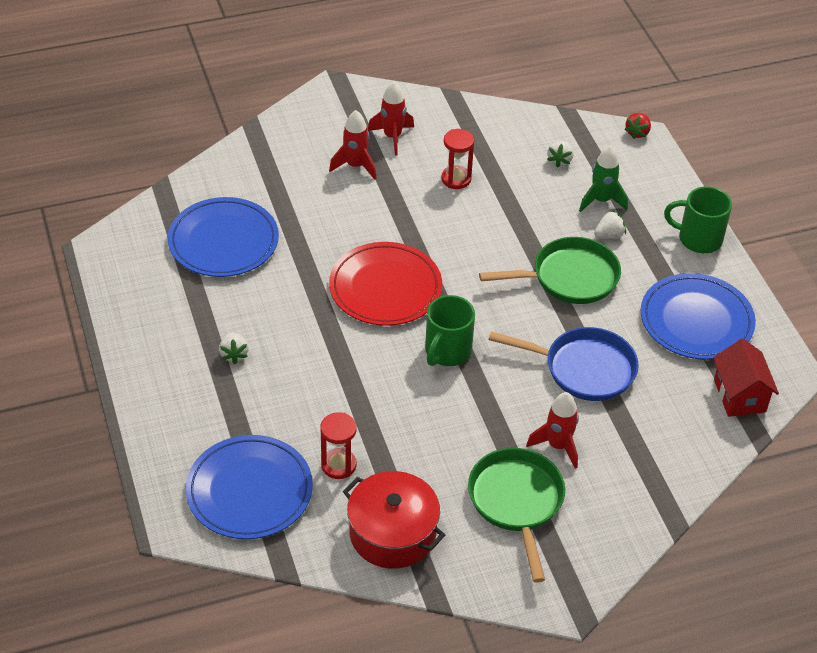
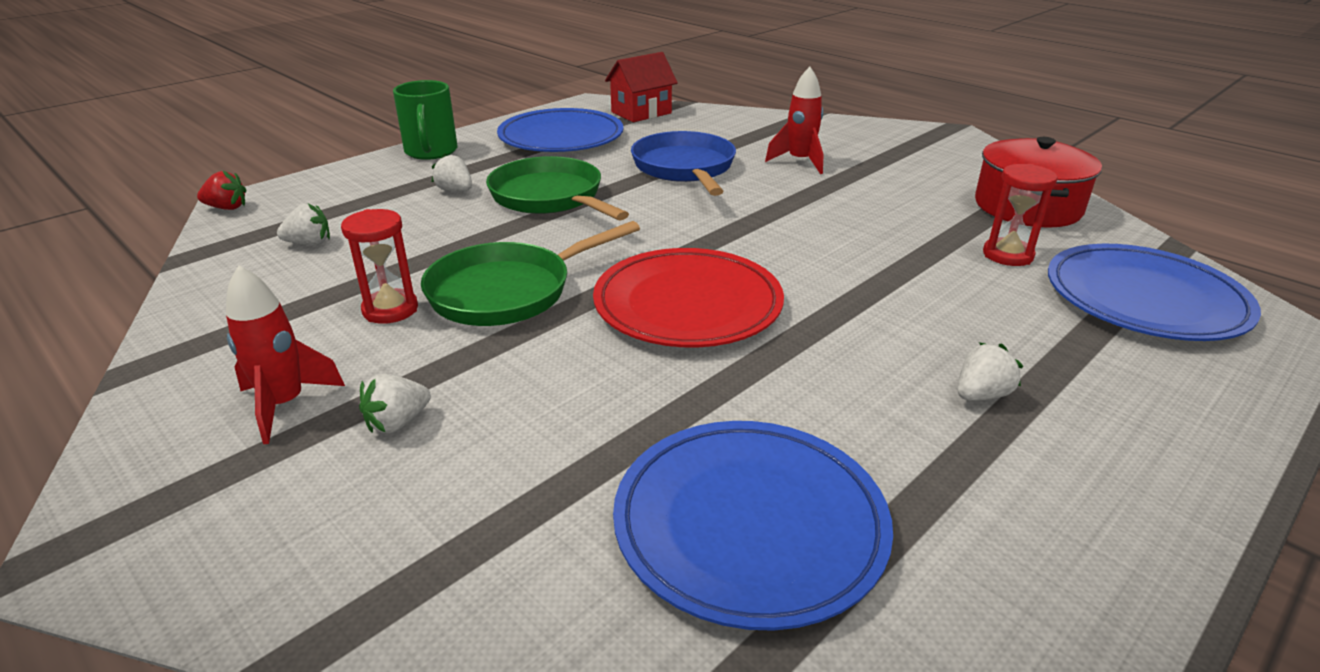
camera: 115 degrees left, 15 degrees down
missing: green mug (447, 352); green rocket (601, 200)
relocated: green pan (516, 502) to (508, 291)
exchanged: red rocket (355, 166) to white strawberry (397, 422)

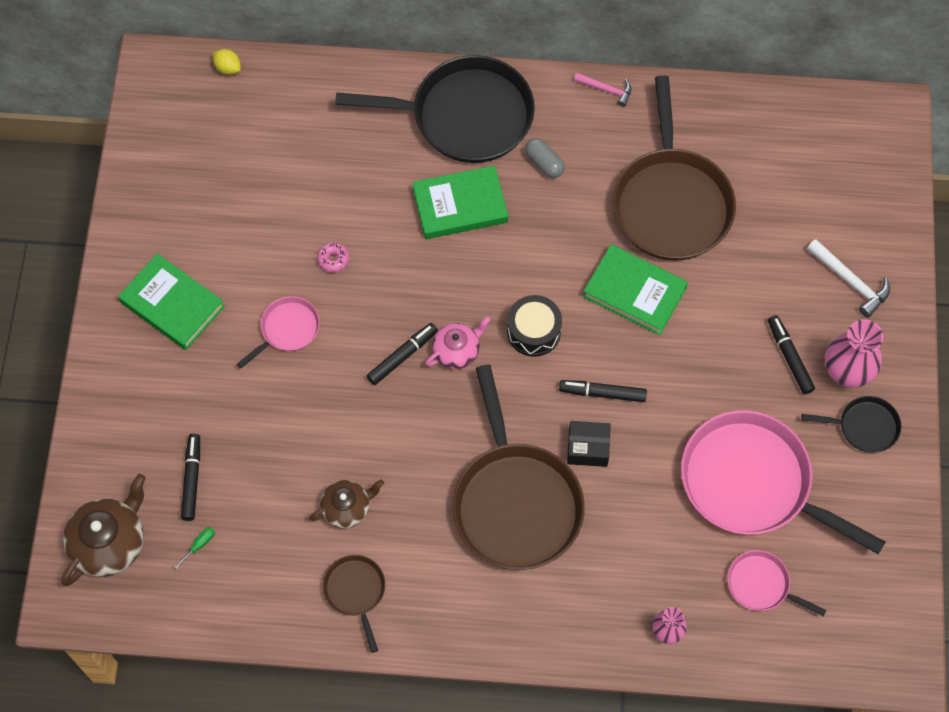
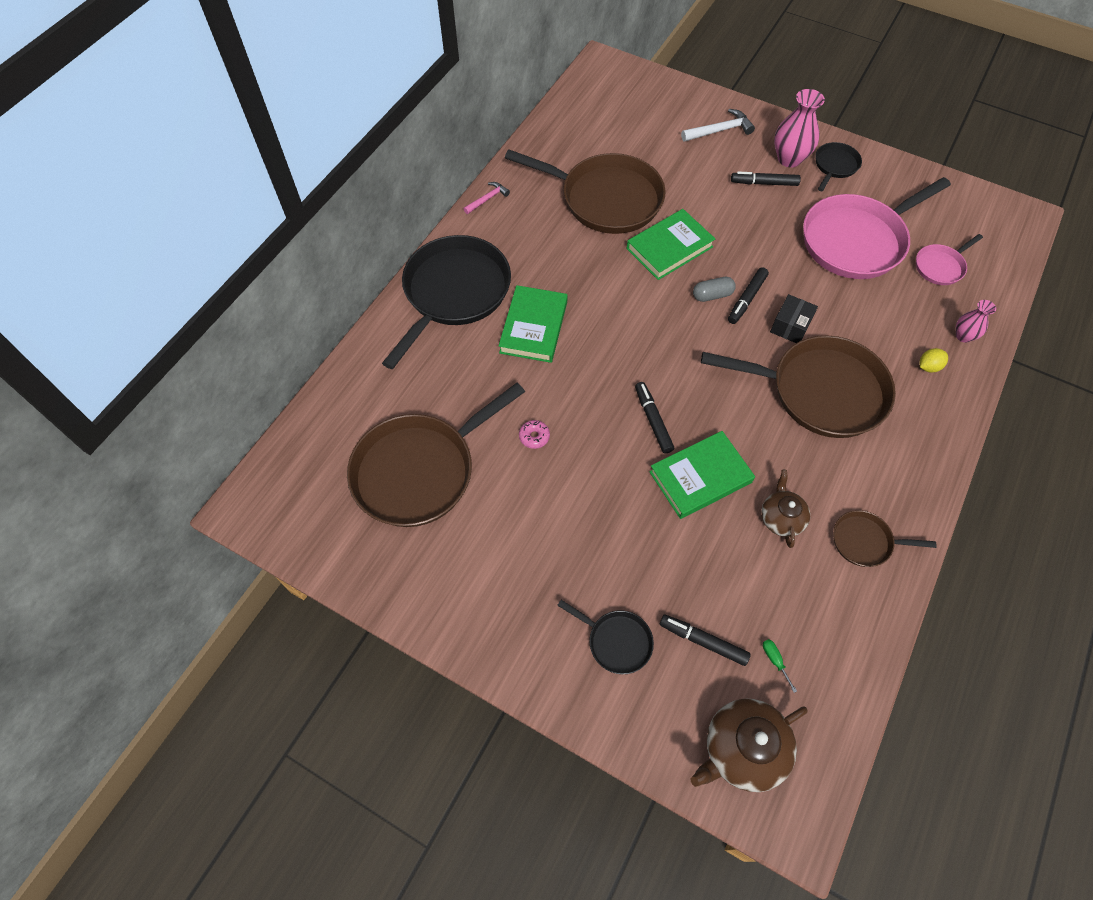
camera: 65 degrees left, 5 degrees down
missing: pink pan (287, 329); pink teapot (457, 351); black drum (533, 331)
appeared: brown pan (420, 471); black pan (616, 641)
relocated: green book (172, 304) to (700, 477); yellow lemon (228, 68) to (928, 367); grey capsule (544, 163) to (712, 295)
spun: brown teapot (109, 542) = (742, 749) 90 degrees counterclockwise

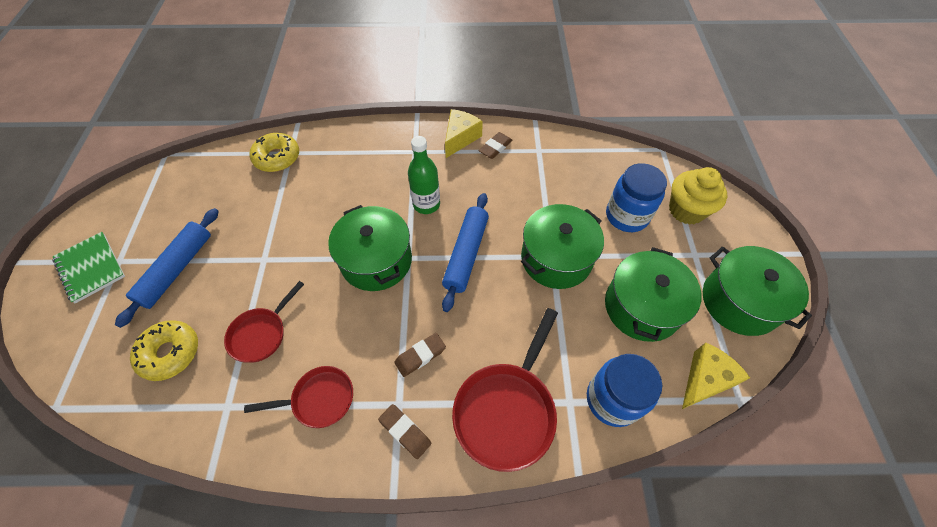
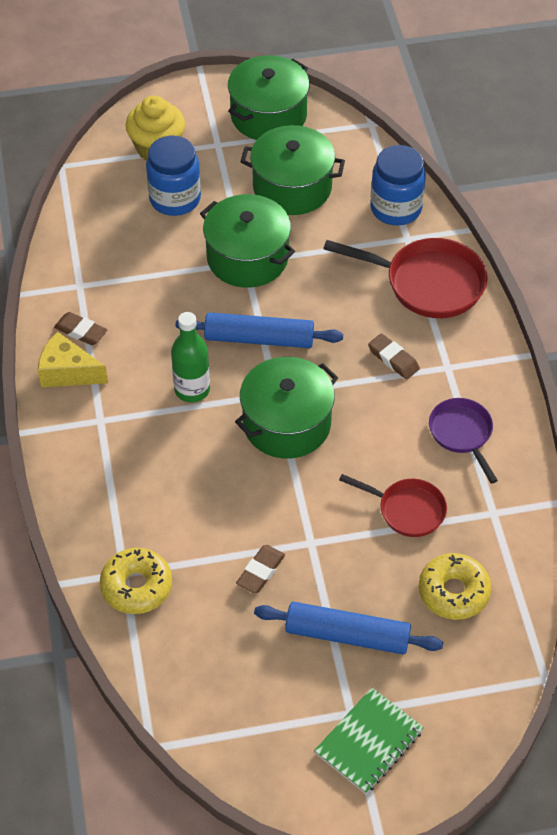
camera: 100 degrees left, 5 degrees down
missing: yellow cheese (705, 380)
relocated: brown eraser (405, 432) to (260, 571)
colour: red pan (319, 399) to purple pan (462, 434)

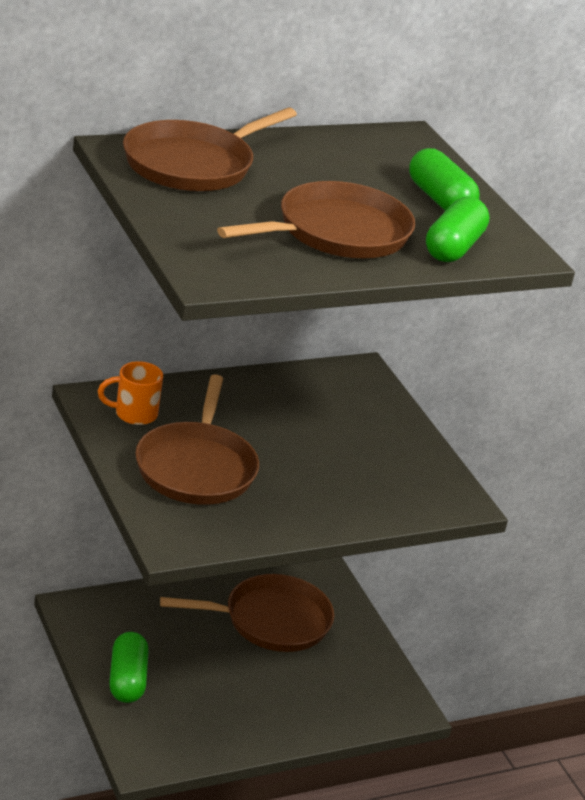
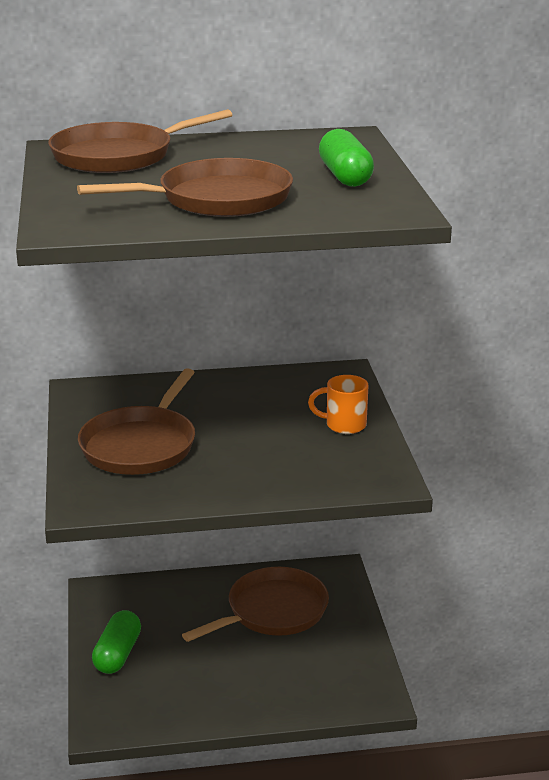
camera: 20 degrees right, 5 degrees down
missing: green capsule (453, 247)
relocated: orange mug (134, 414) to (344, 425)
spun: brown pan (271, 620) = (273, 611) 45 degrees counterclockwise

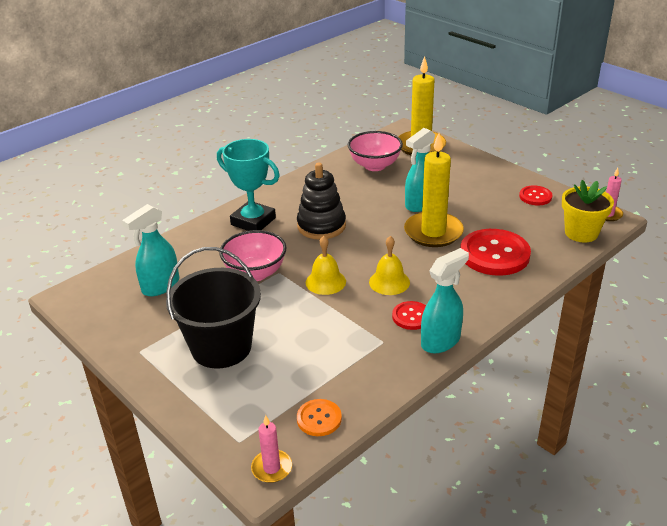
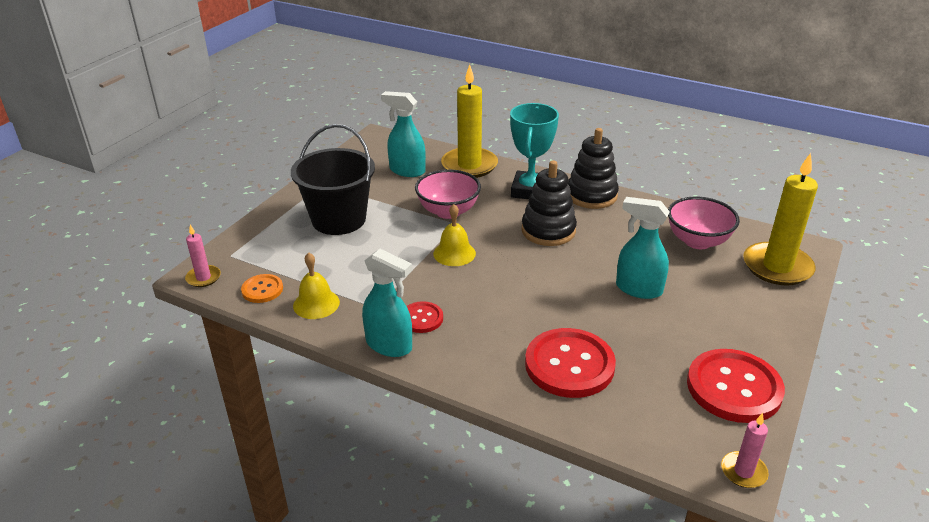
camera: 70 degrees right, 0 degrees up
missing: yellow flower pot (581, 233)
appeared: black stacking toy (591, 195)
relocated: yellow bell (389, 282) to (316, 304); yellow candle (433, 232) to (469, 165)
size: red button (535, 196) = (734, 388) x1.95

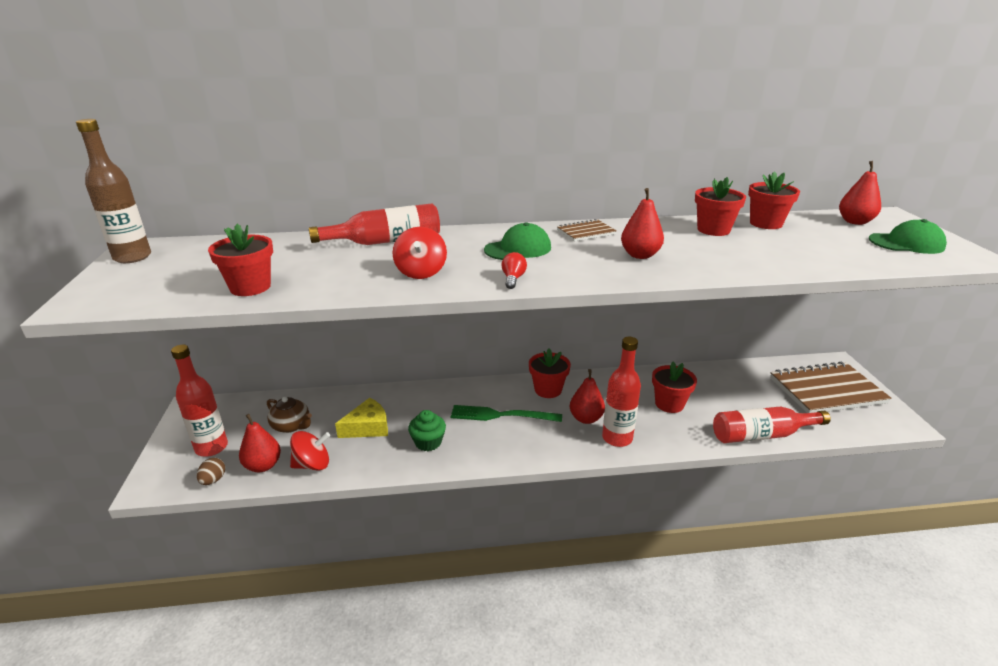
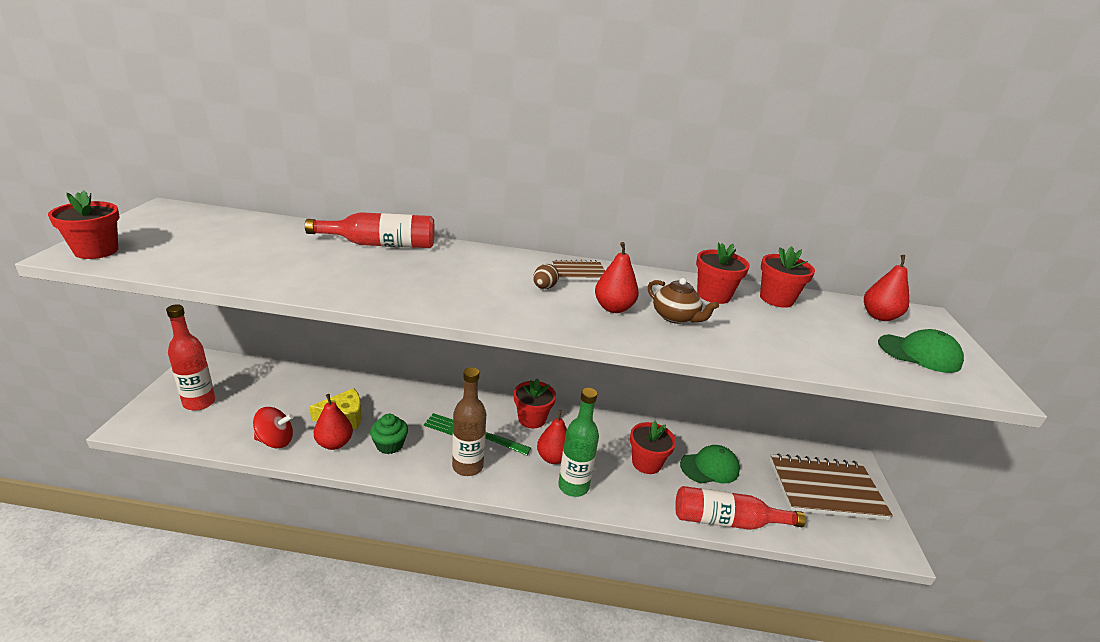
camera: 10 degrees right, 0 degrees up
missing: red spinning top (421, 272); red light bulb (513, 279)
relocated: brown bottle (132, 257) to (467, 466); brown egg (213, 480) to (544, 287); red flower pot (250, 287) to (96, 251); red pear (263, 466) to (334, 443); brown teapot (291, 426) to (675, 317); green cap (518, 249) to (709, 467)
colour: red bottle (617, 438) to green bottle (573, 486)

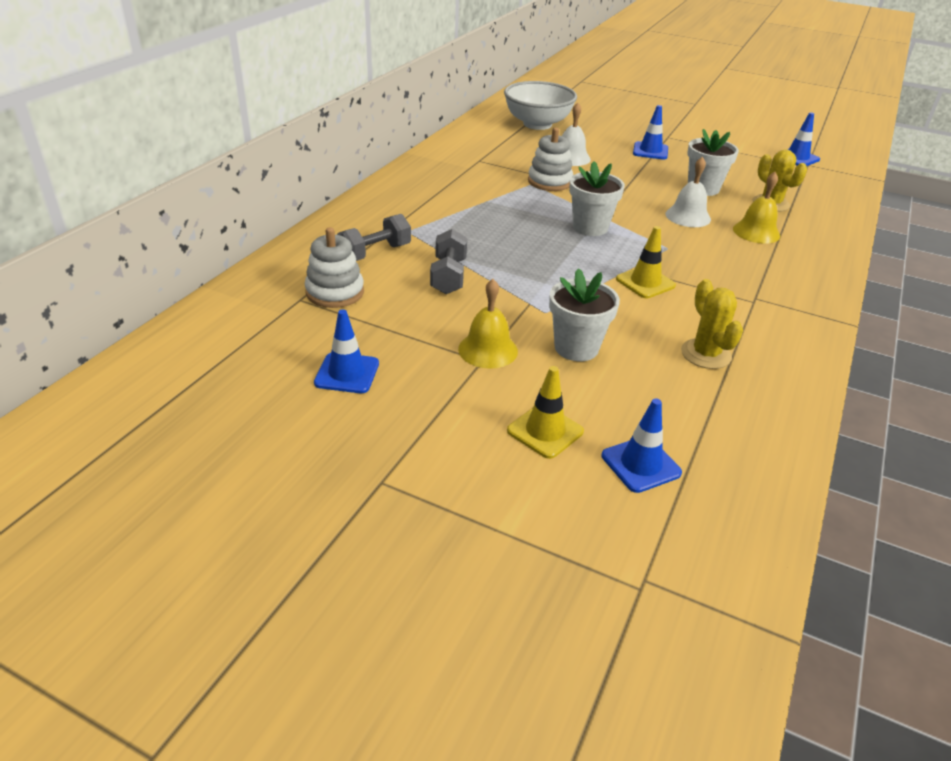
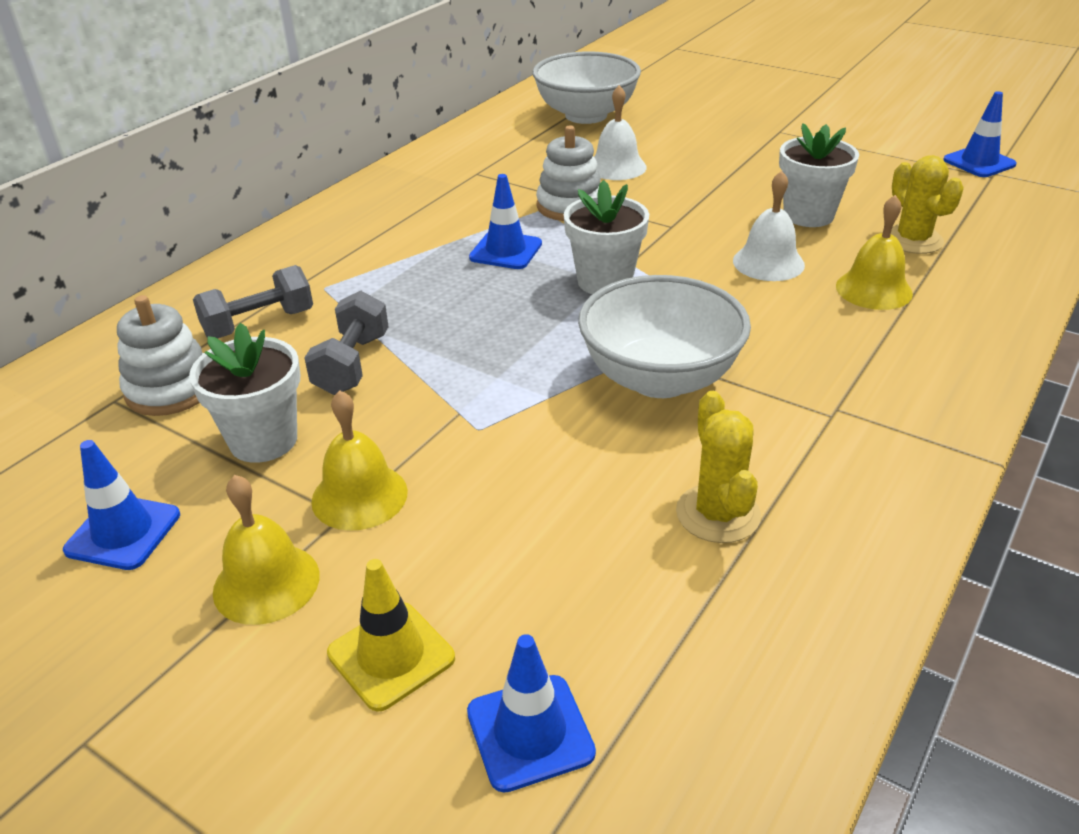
camera: 10 degrees right, 0 degrees up
appeared: yellow bell (266, 583)
relocated: white flower pot (576, 348) to (263, 440); blue traffic cone (650, 151) to (505, 251)
exchanged: yellow traffic cone (645, 282) to white bowl (659, 378)

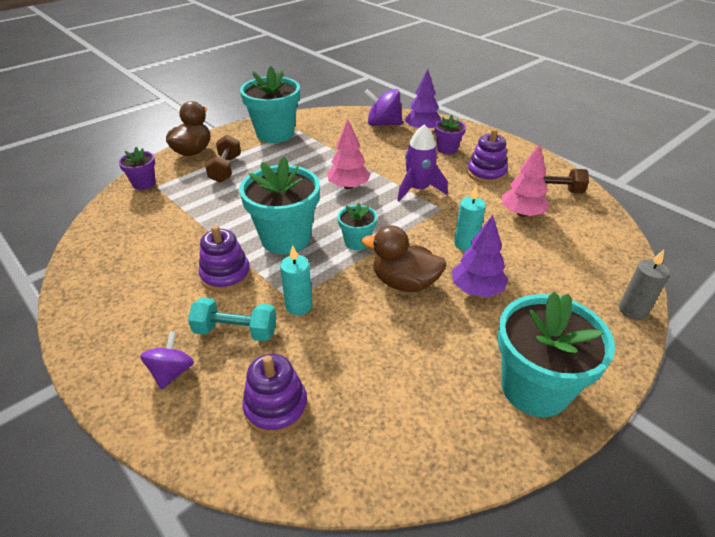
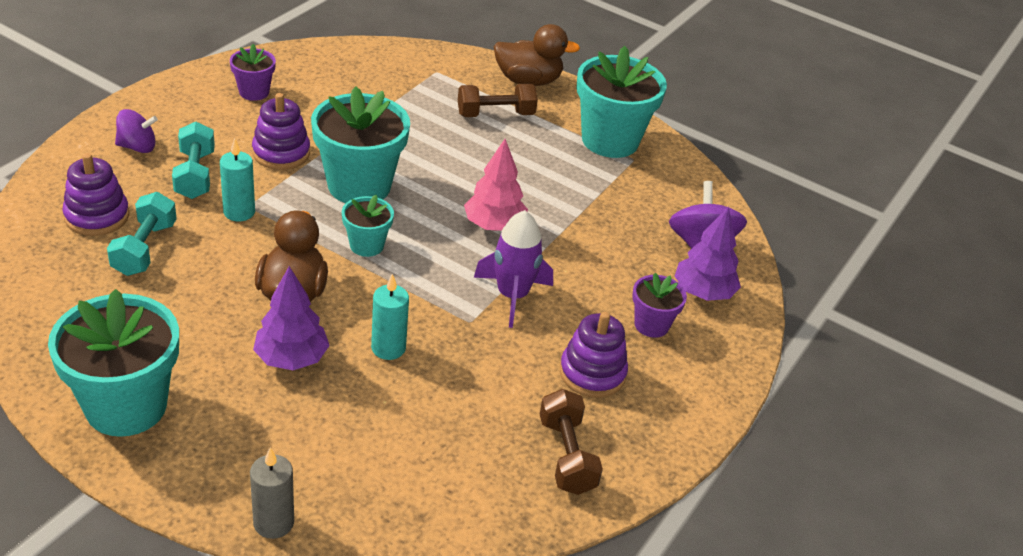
camera: 70 degrees right, 0 degrees up
missing: pink tree (522, 213)
appeared: turquoise dumbbell (144, 249)
relocated: purple flower pot (144, 183) to (254, 92)

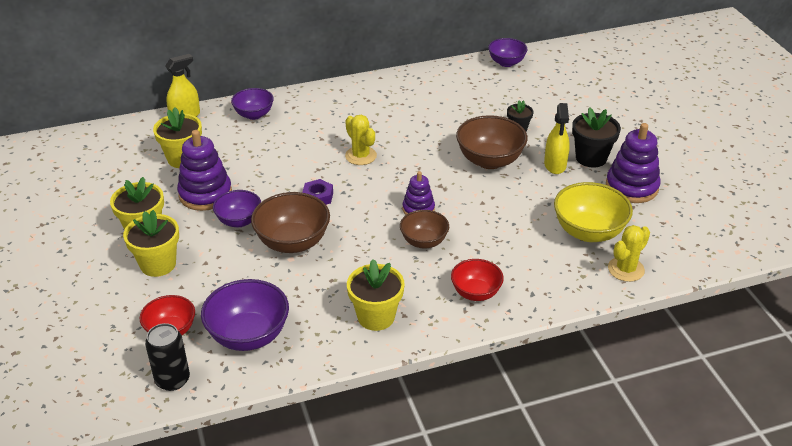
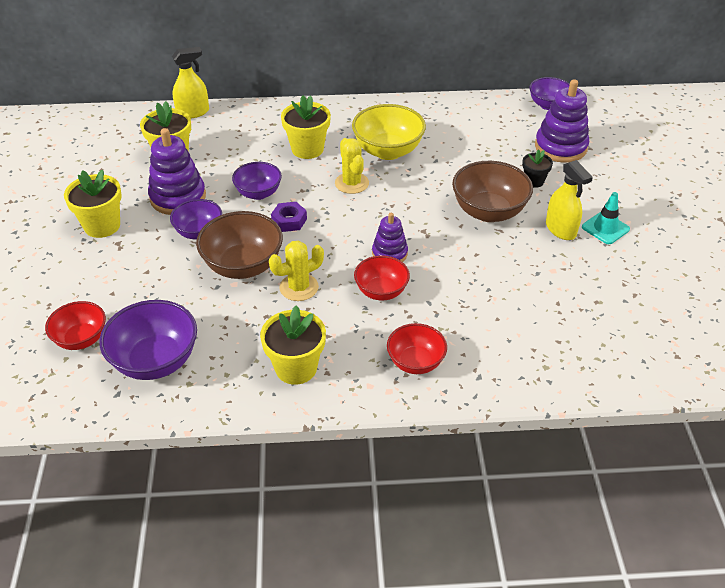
camera: 15 degrees right, 5 degrees up
missing: black can (172, 380)
relocated: yellow flower pot (158, 264) to (307, 149); purple bowl (254, 114) to (258, 193); yellow bowl (588, 232) to (388, 151); purple stacking toy (631, 187) to (560, 147); yellow cactus (626, 269) to (299, 287)
exchanged: black flower pot (591, 158) to turquoise traffic cone (605, 228)
colour: brown bowl (424, 241) to red bowl (381, 291)
spun: yellow spray bottle (555, 165) = (560, 229) 45 degrees counterclockwise

